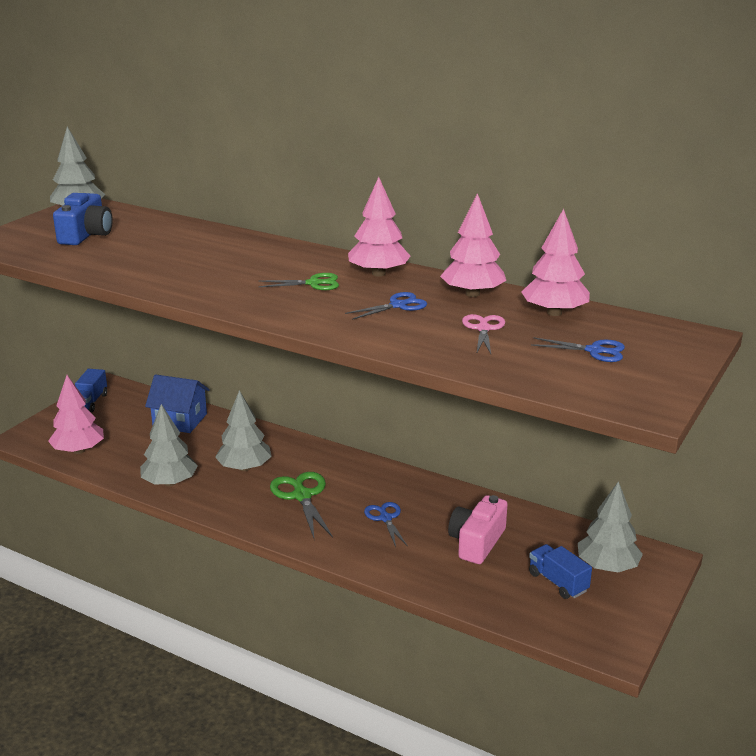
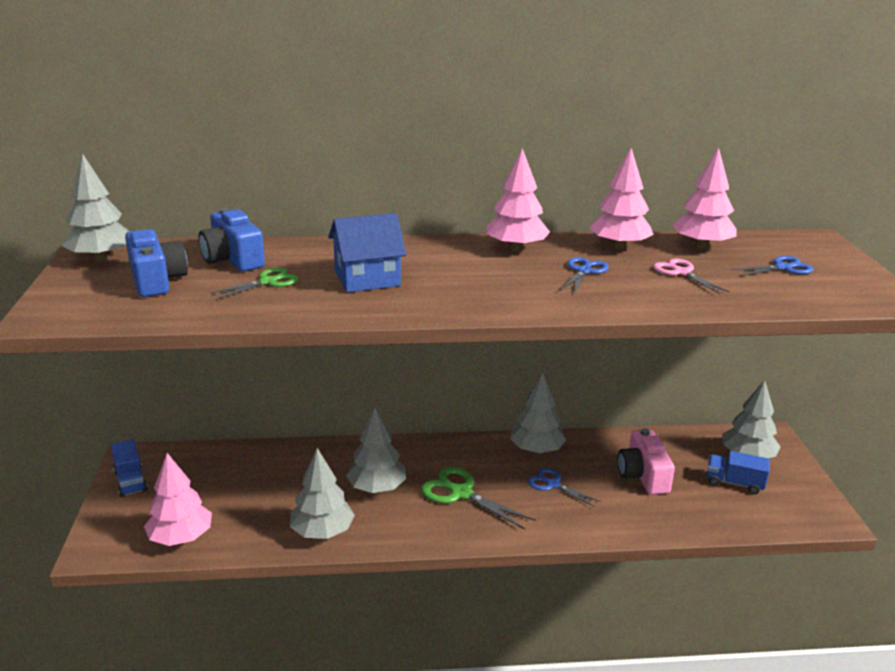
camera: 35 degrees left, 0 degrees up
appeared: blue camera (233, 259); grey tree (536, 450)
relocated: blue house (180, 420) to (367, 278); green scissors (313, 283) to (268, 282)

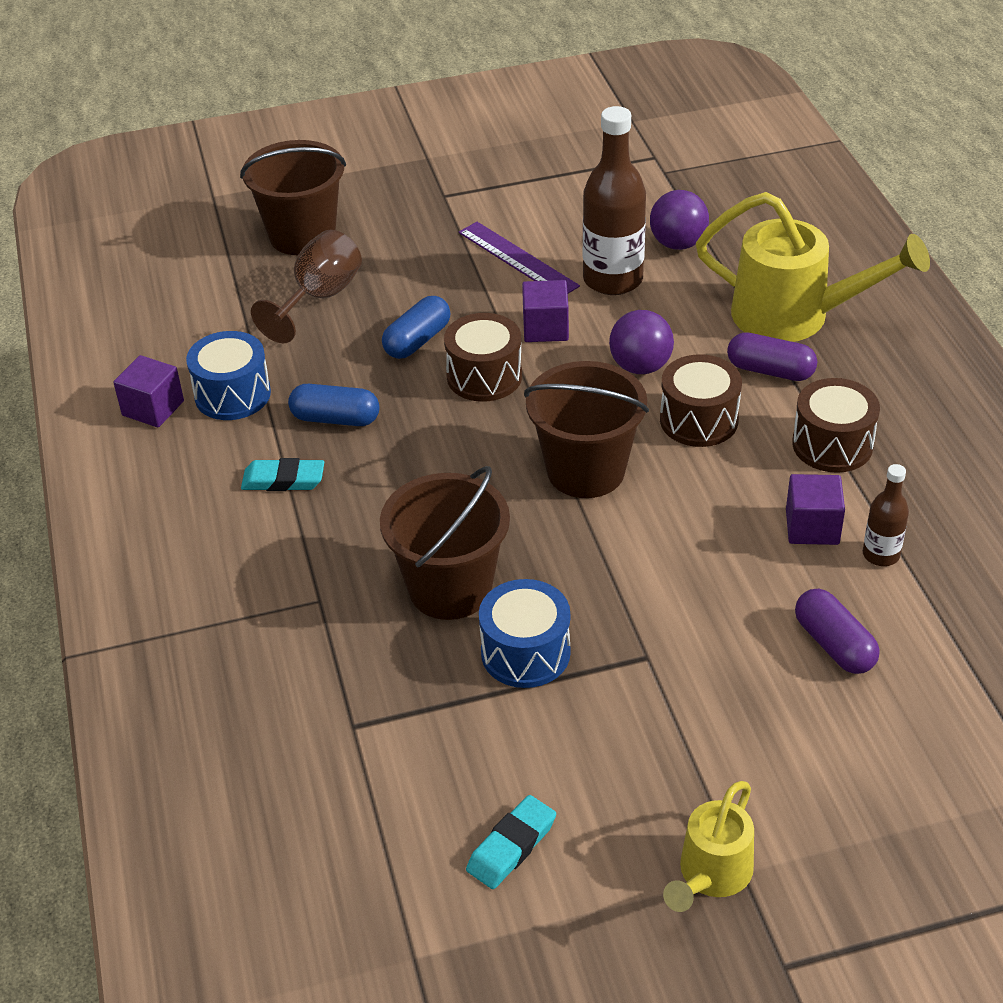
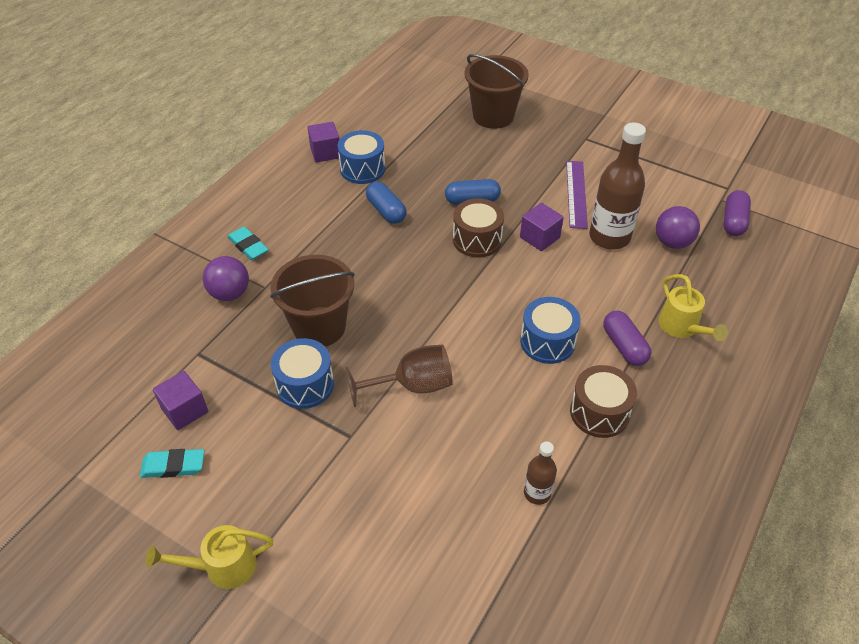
camera: 45 degrees right, 5 degrees up
missing: brown bucket (586, 471)
relocated: turquoise eraser (283, 480) to (248, 246); brown goblet (319, 298) to (412, 386); purple ball (640, 366) to (230, 293); purple cube (812, 527) to (185, 410); purple capsule (834, 645) to (733, 221)
colour: brown drum (699, 420) to blue drum (547, 341)
size: yellow watering can (794, 316) = (682, 327) x0.57

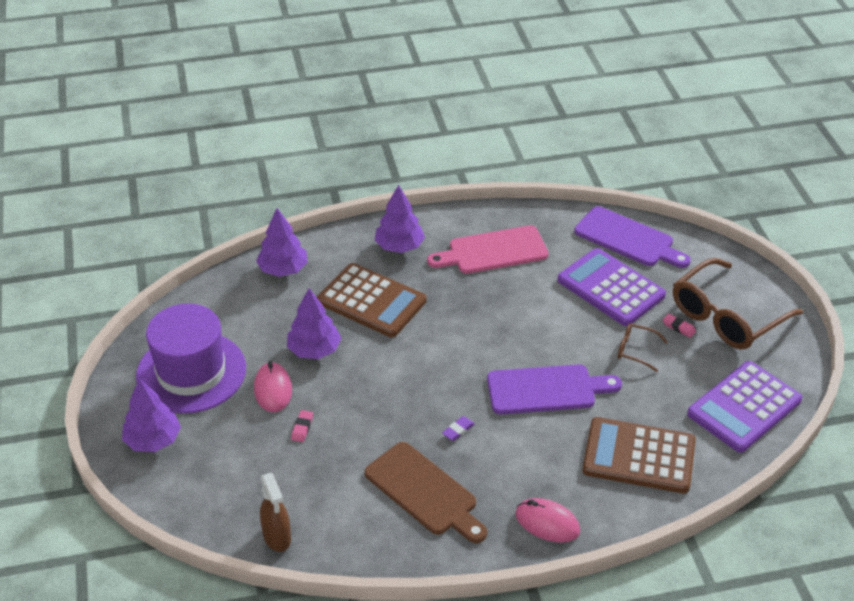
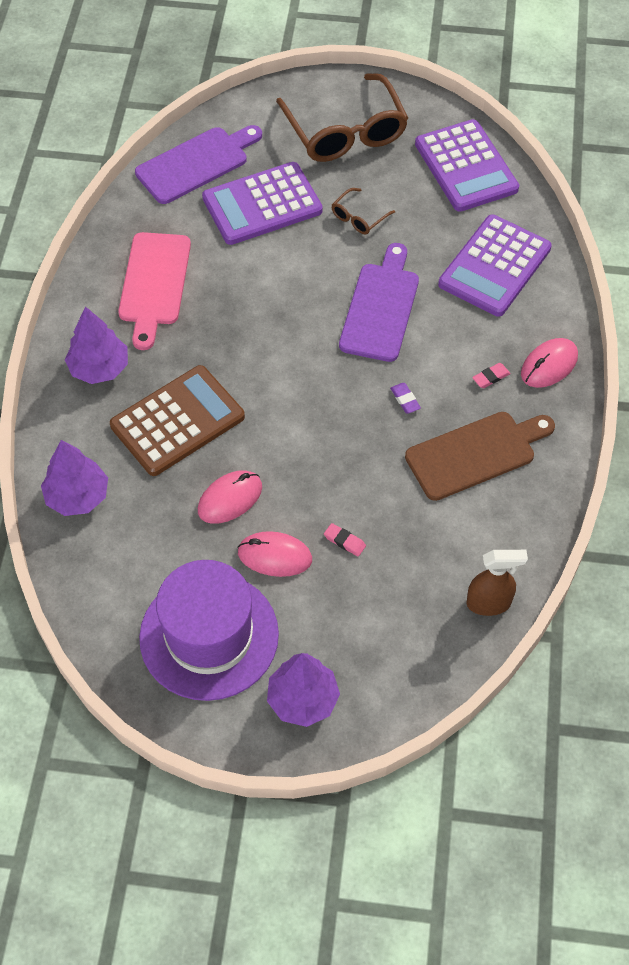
camera: 70 degrees left, 15 degrees up
relocated: pink eraser (678, 327) to (491, 377)
exchanged: purple tree (314, 350) to pink mouse (230, 499)
colour: brown calculator (639, 456) to purple calculator (494, 266)

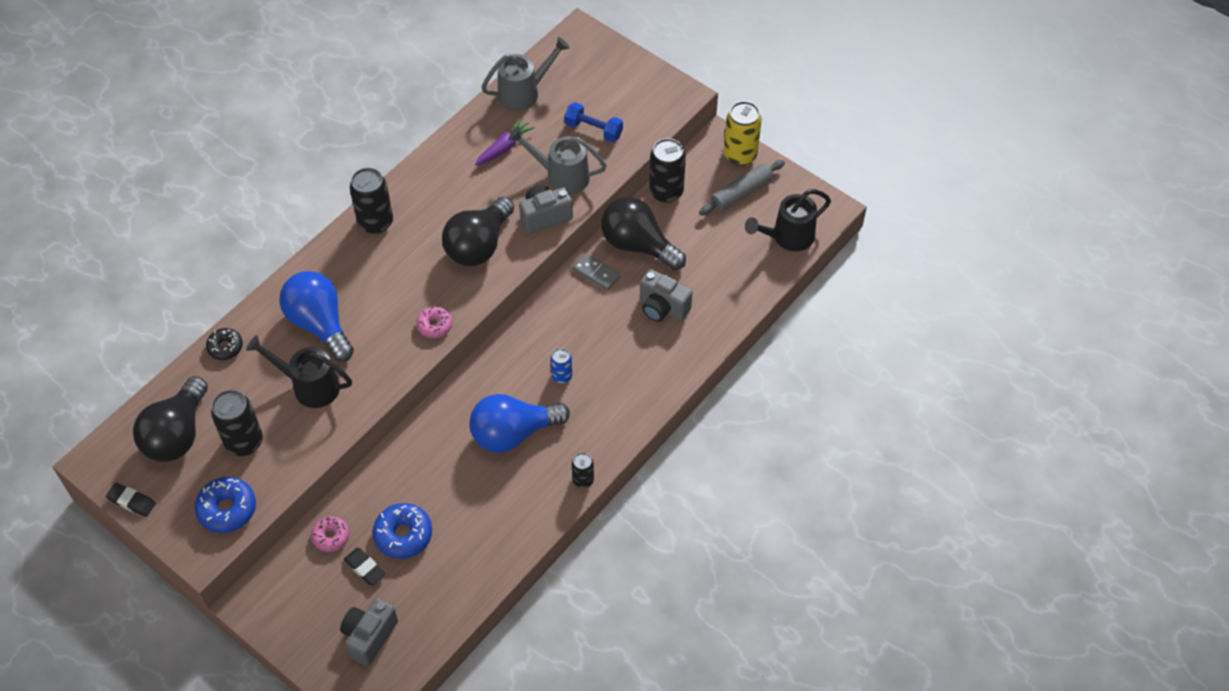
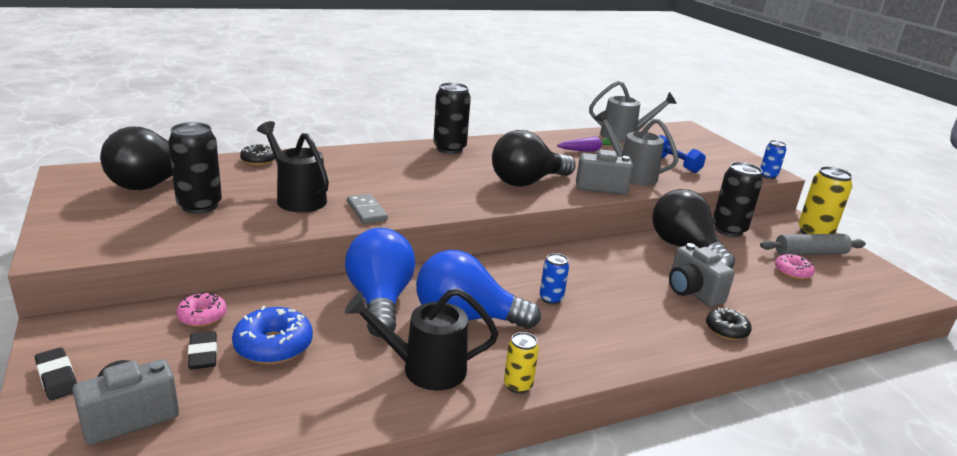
camera: 25 degrees right, 30 degrees down
missing: blue donut (227, 509)
appeared: black donut (726, 330); blue can (768, 176)
relocated: black eraser (131, 501) to (57, 377); blue light bulb (319, 324) to (380, 300); pink donut (434, 325) to (792, 272); grey domino (596, 273) to (367, 211); black watering can (787, 237) to (424, 369)
colour: black can (583, 480) to yellow can (518, 385)

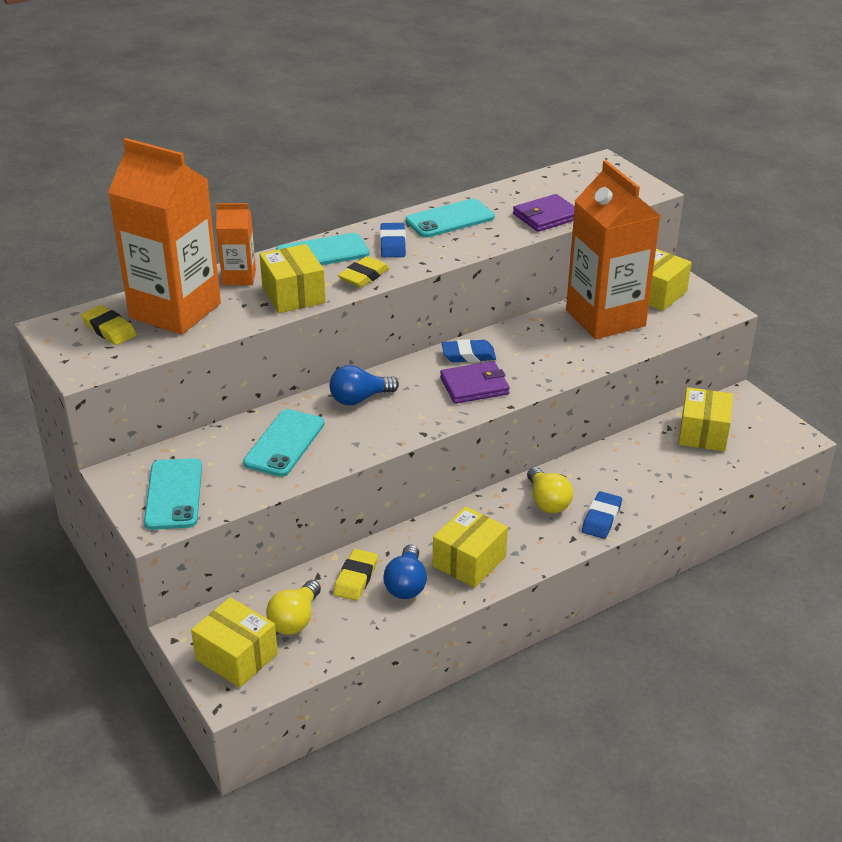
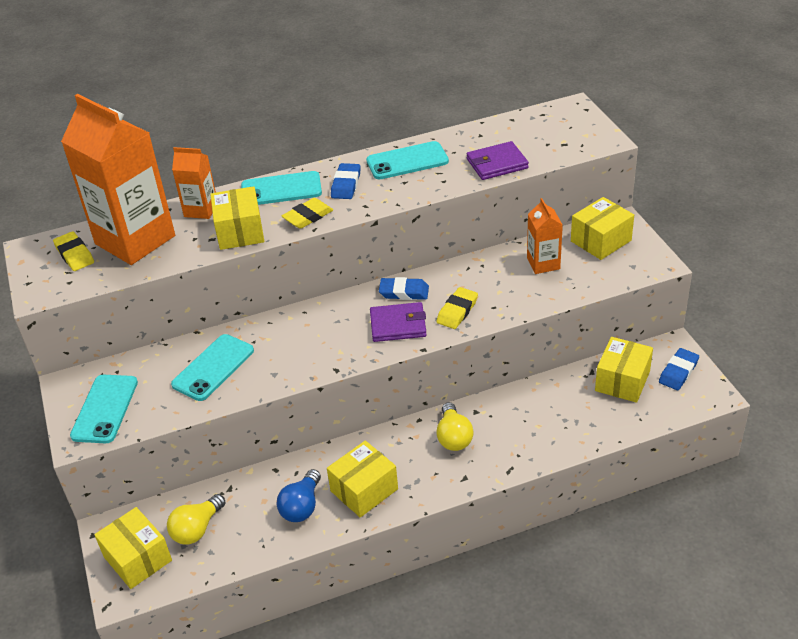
camera: 15 degrees right, 5 degrees up
missing: blue light bulb (359, 399)
relocated: yellow eraser (356, 578) to (457, 311); blue eraser (601, 518) to (678, 372)
size: orange carton (605, 318) = (543, 263) x0.48

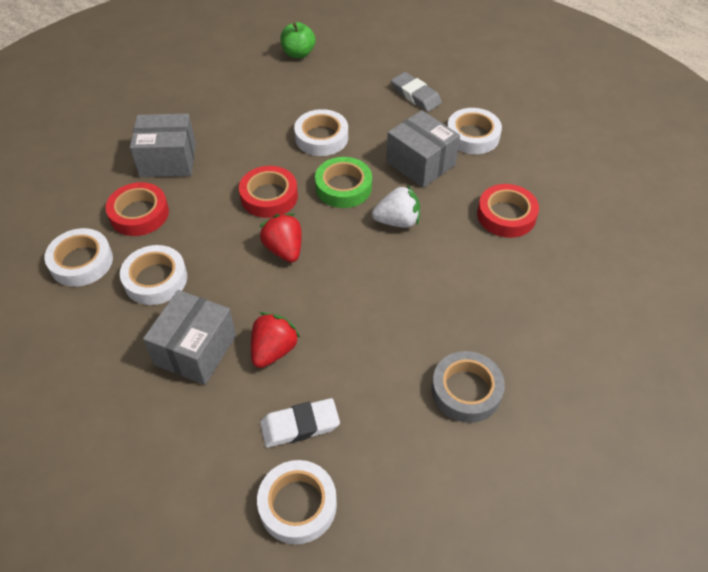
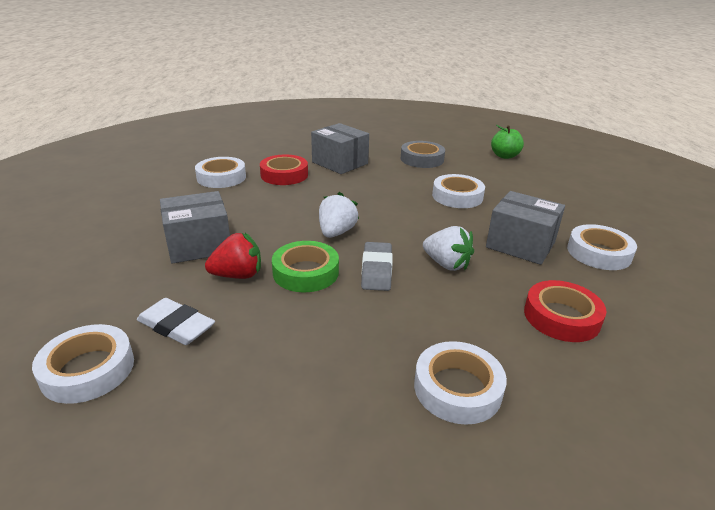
camera: 45 degrees right, 20 degrees down
missing: red tape (269, 196)
relocated: white tape (155, 279) to (457, 388); green tape (343, 187) to (306, 272); grey eraser (416, 95) to (377, 270); grey tape (466, 390) to (422, 159)
colour: red strawberry (284, 249) to white strawberry (336, 232)
spun: grey box (420, 163) = (520, 244) 60 degrees counterclockwise

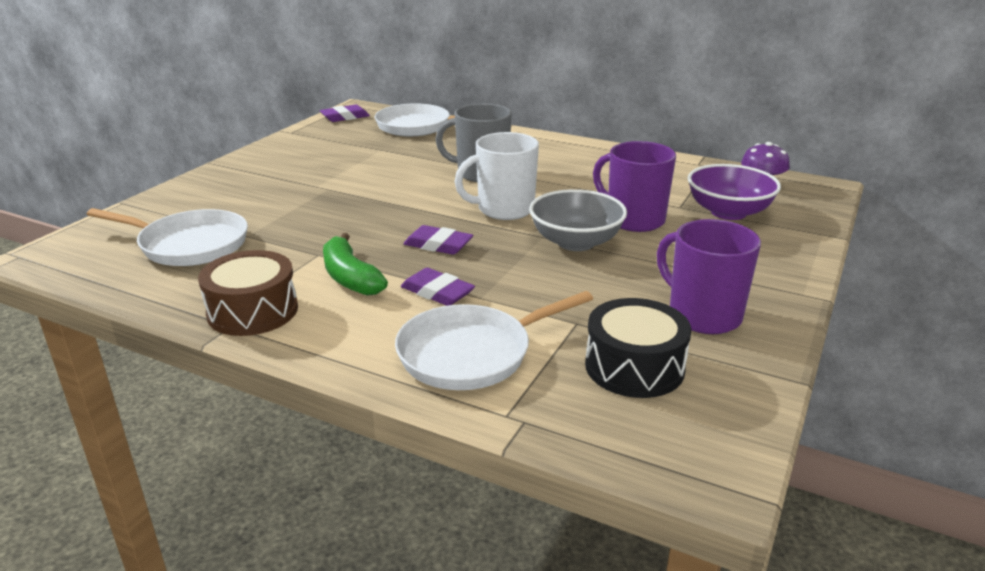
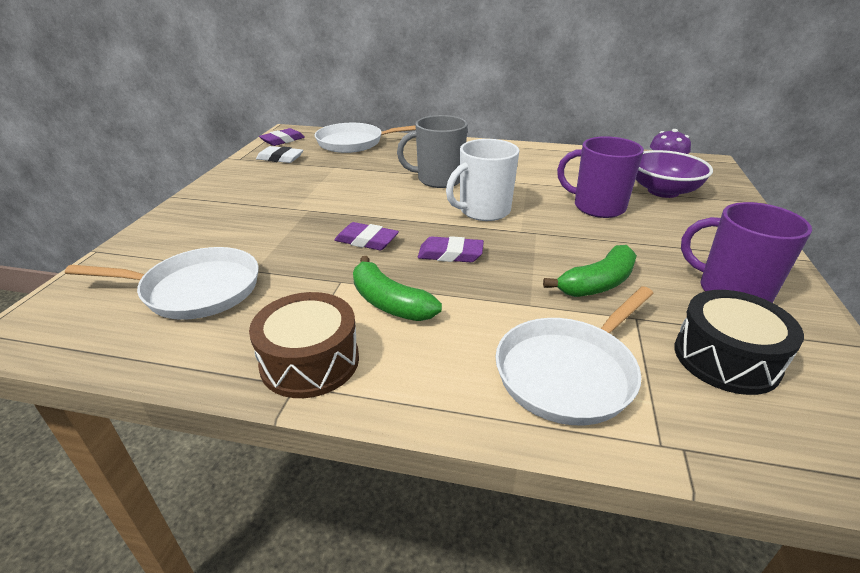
camera: 15 degrees left, 5 degrees up
missing: grey bowl (576, 242)
appeared: white eraser (280, 158); green banana (597, 284)
relocated: purple eraser (437, 292) to (366, 241)

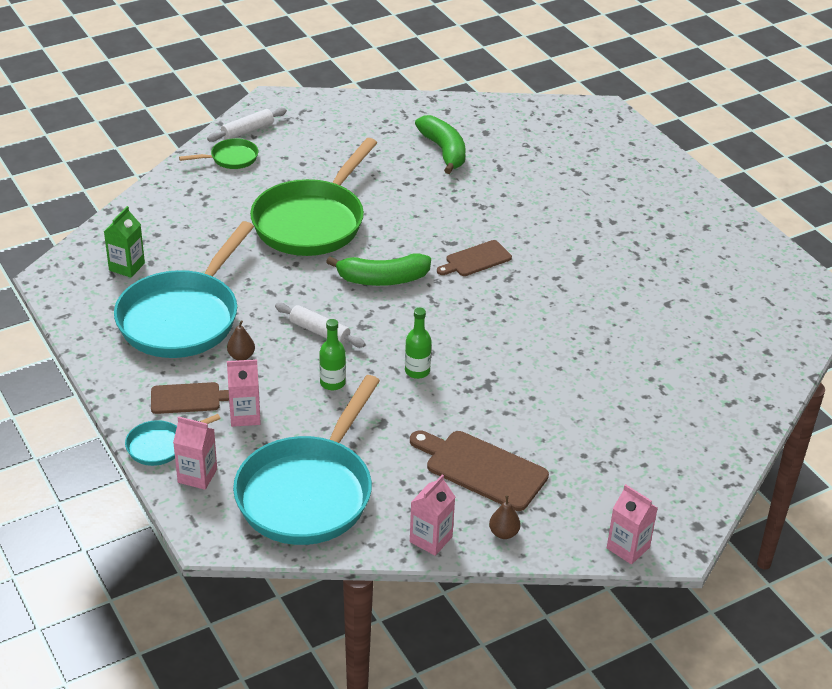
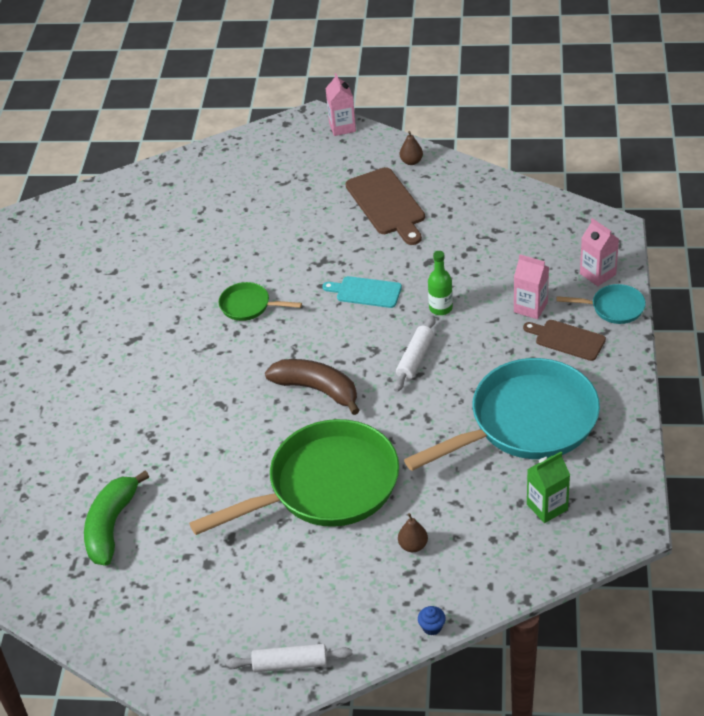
camera: 140 degrees left, 5 degrees up
missing: turquoise pan (308, 492); pink carton (431, 539); brown cutting board (476, 259)
appeared: blue cupcake (432, 627)
relocated: green pan (231, 158) to (248, 306); brown pear (241, 356) to (413, 545)
exchanged: green bottle (417, 371) to turquoise cutting board (366, 292)
colour: green banana (382, 279) to brown banana (317, 389)
spun: white rolling pin (319, 331) = (415, 359) 45 degrees clockwise

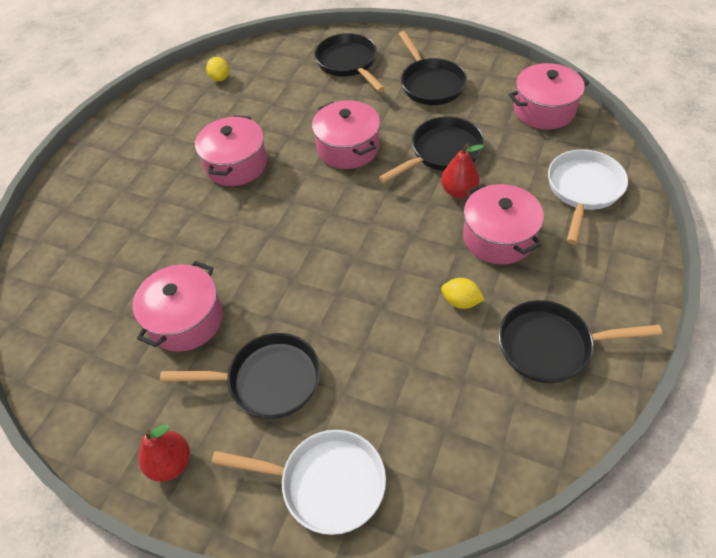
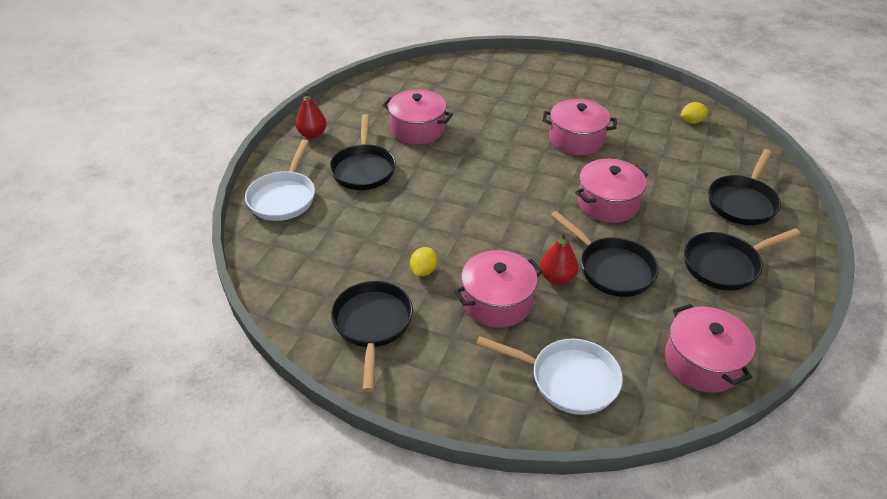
camera: 85 degrees right, 10 degrees down
spun: black pan (348, 63) = (742, 202) 150 degrees clockwise

